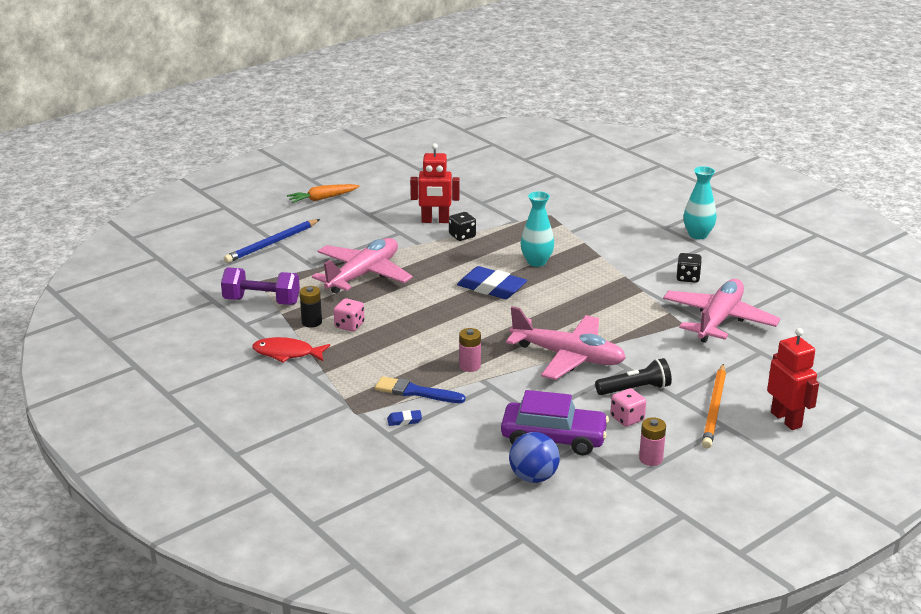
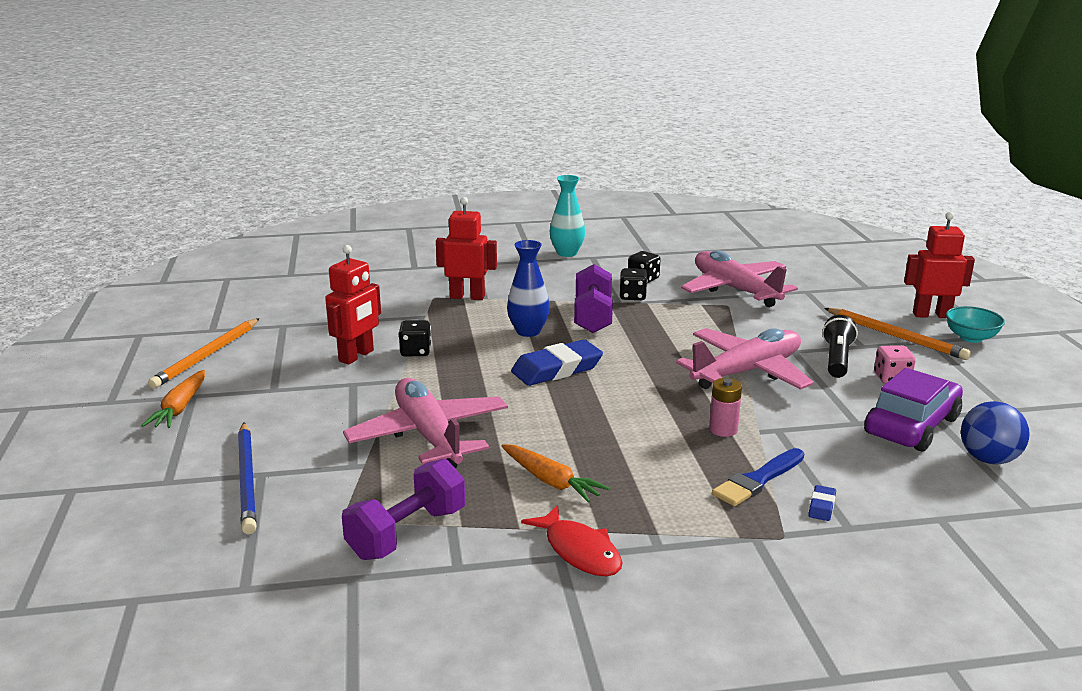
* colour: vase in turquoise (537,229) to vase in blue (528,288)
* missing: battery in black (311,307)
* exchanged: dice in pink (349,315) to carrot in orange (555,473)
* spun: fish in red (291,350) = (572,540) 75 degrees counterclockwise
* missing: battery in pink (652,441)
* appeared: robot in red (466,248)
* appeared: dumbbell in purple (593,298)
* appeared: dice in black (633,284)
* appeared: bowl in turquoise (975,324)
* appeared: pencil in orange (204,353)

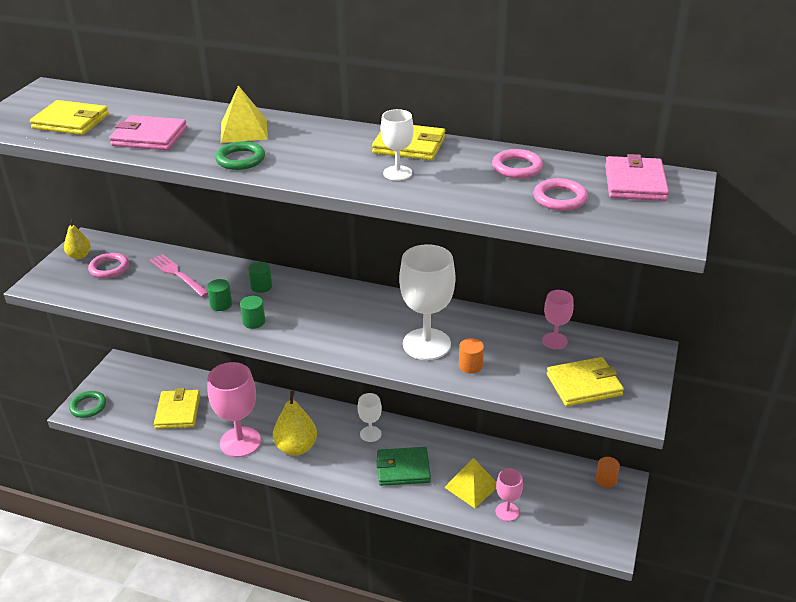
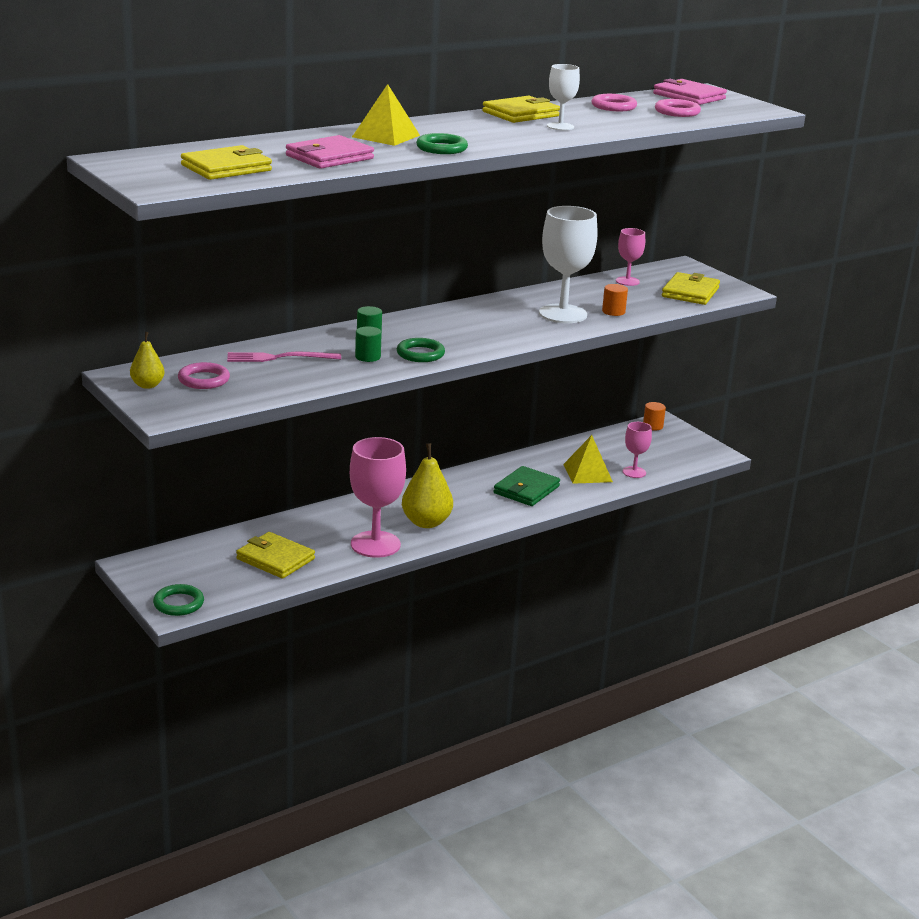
* exchanged: cylinder in green (252,312) to ring in green (421,350)
* missing: goblet in white (369,417)

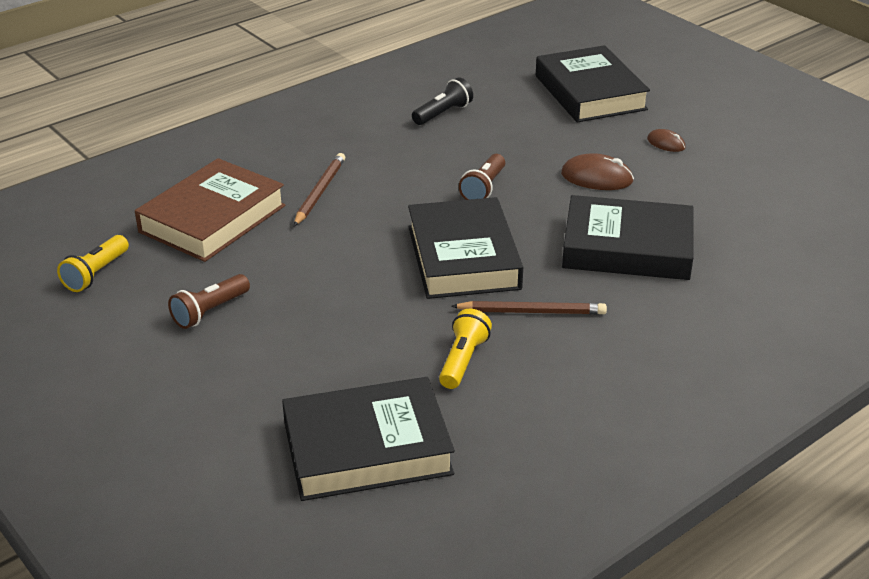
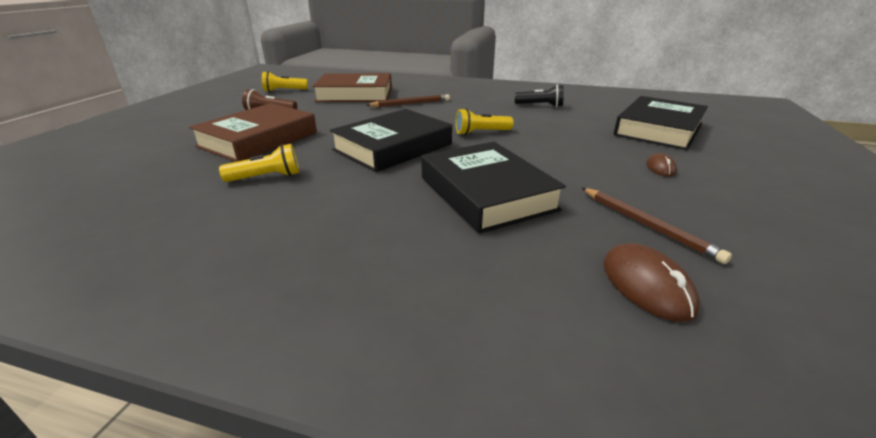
* relocated: mouse in brown (597,171) to (651,282)
* colour: flashlight in brown (482,177) to flashlight in yellow (484,121)
* relocated: pencil in brown (529,308) to (657,226)
* missing: book in black (368,439)
* appeared: book in brown (253,132)

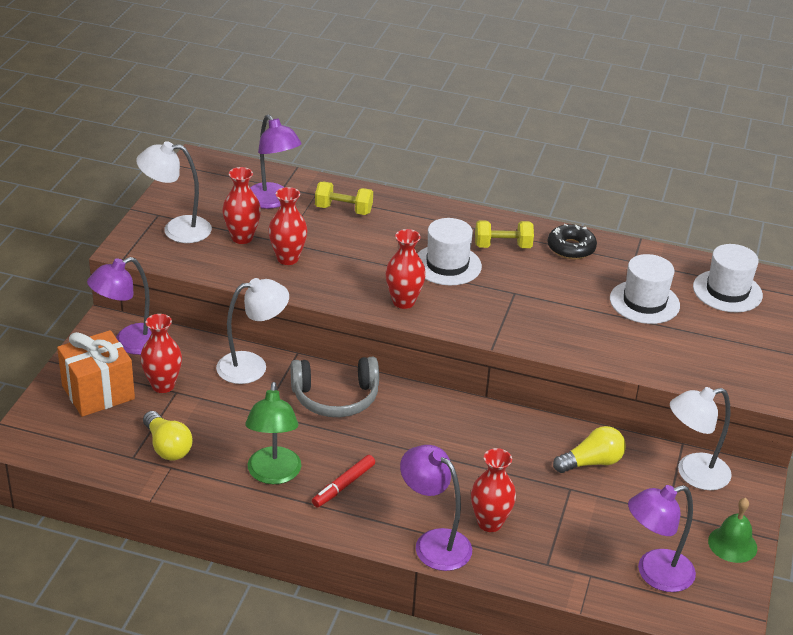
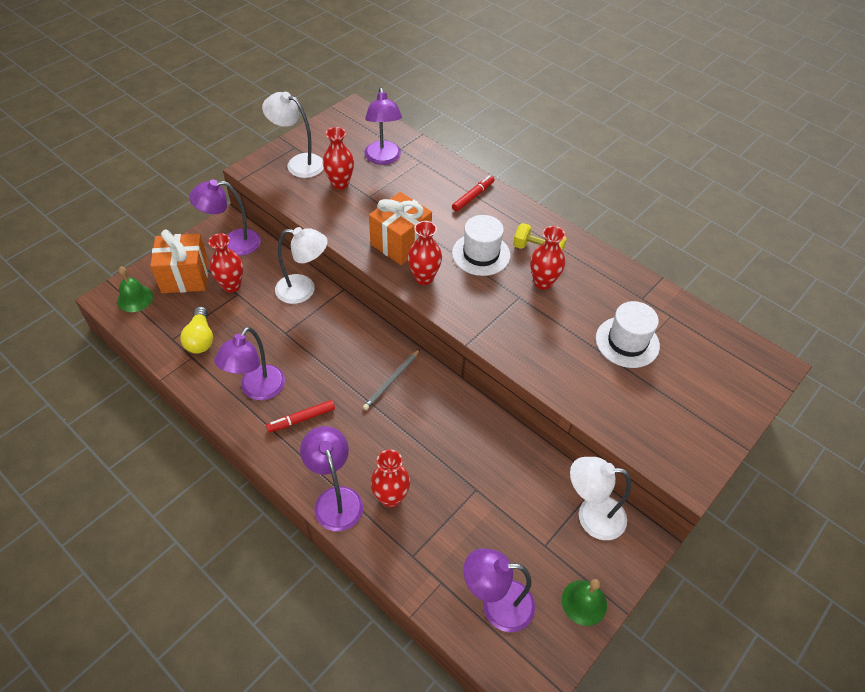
* missing: dumbbell in yellow (344,198)
* relocated: vase in red (287,226) to (547,258)
* missing: donut in black (572,241)
* missing: hat in white (728,278)
* missing: headphones in grey (335,387)
* colour: lamp in green (273,433) to lamp in purple (249,363)
* missing: light bulb in yellow (589,449)
* appeared: marker in red (473,193)
* appeared: gift in orange (400,228)
* appeared: bell in green (135,289)
* appeared: pencil in grey (391,379)

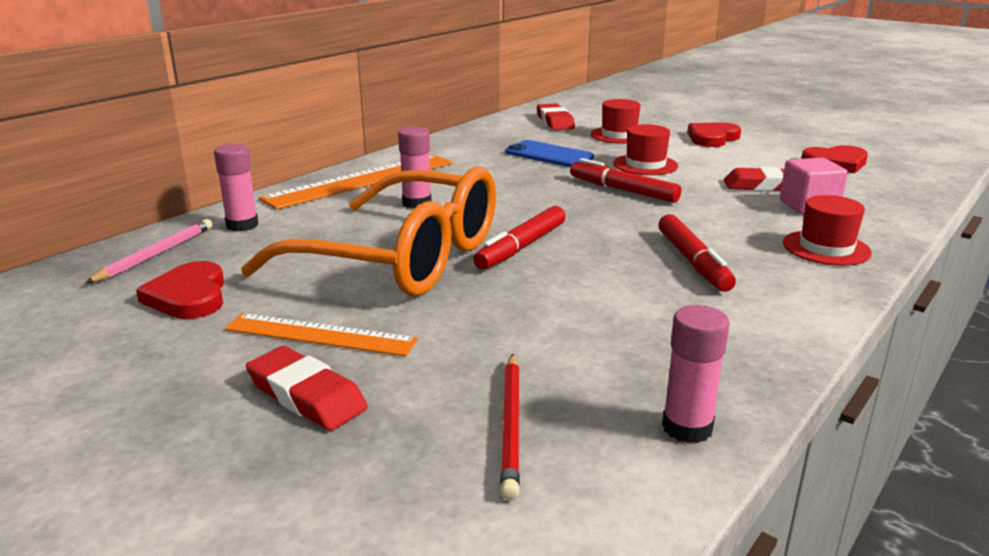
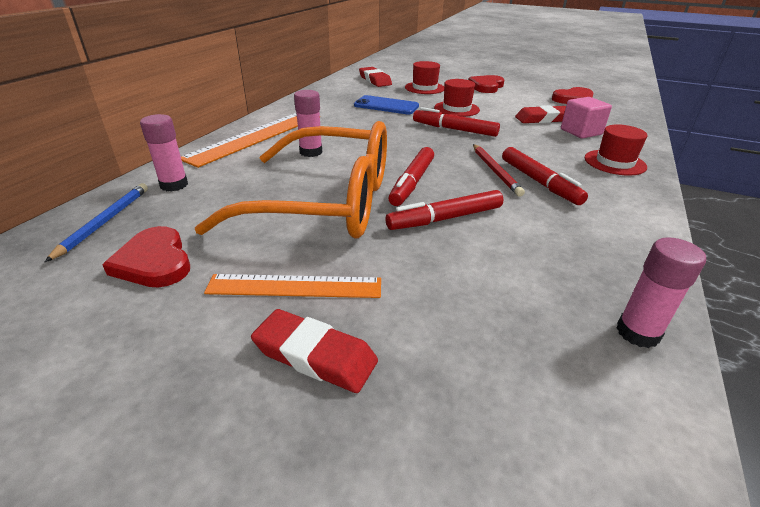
* colour: pencil in pink (148,251) to pencil in blue (96,222)
* relocated: pencil in red (510,427) to (499,170)
* appeared: marker in red (444,210)

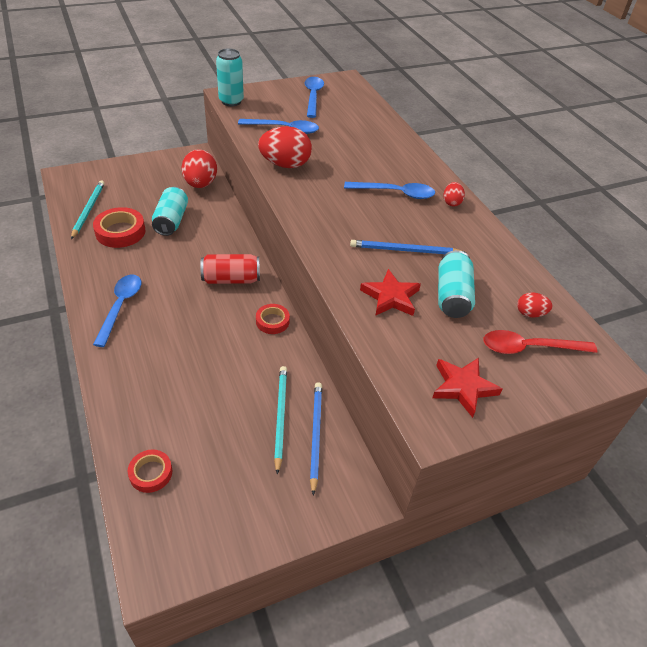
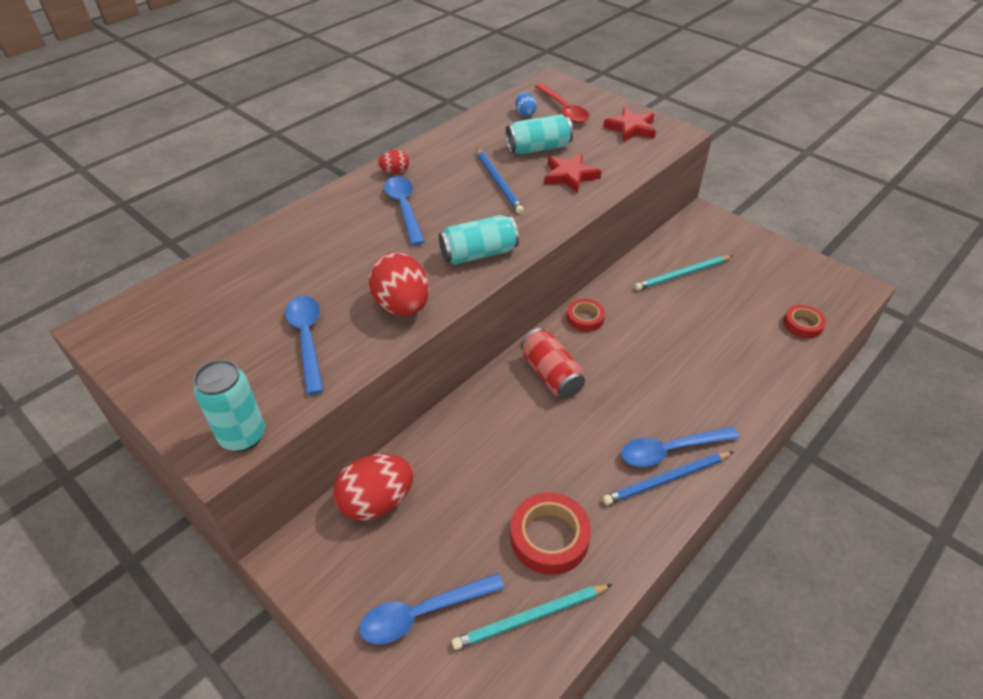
* relocated: spoon in blue (314,97) to (431,608)
* relocated: can in turquoise (170,211) to (479,240)
* colour: egg in red (534,305) to egg in blue (526,104)
* relocated: pencil in blue (316,439) to (668,478)

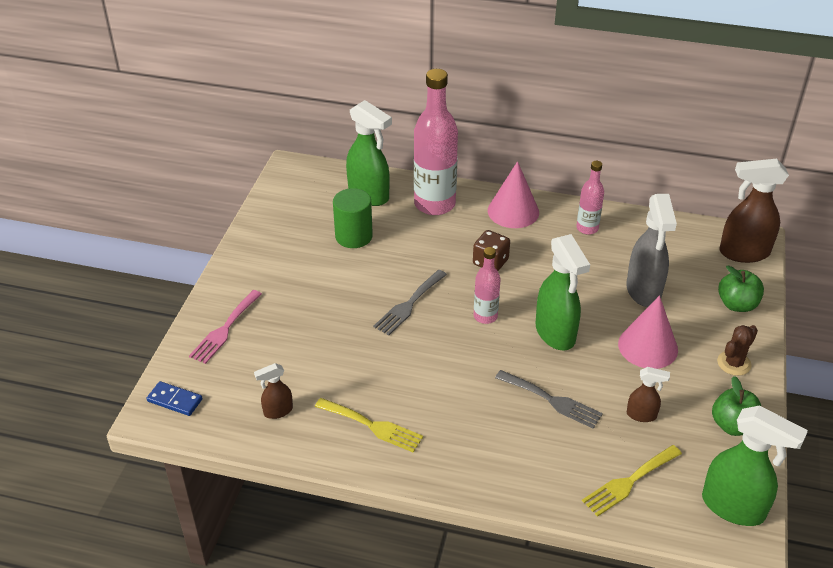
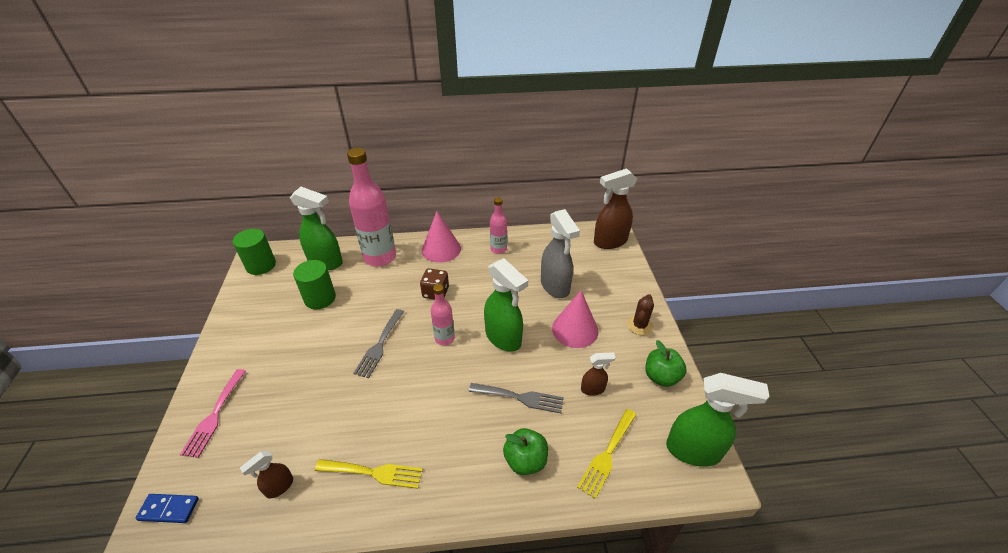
* relocated: apple in green (741,288) to (525,451)
* appeared: cylinder in green (254,252)

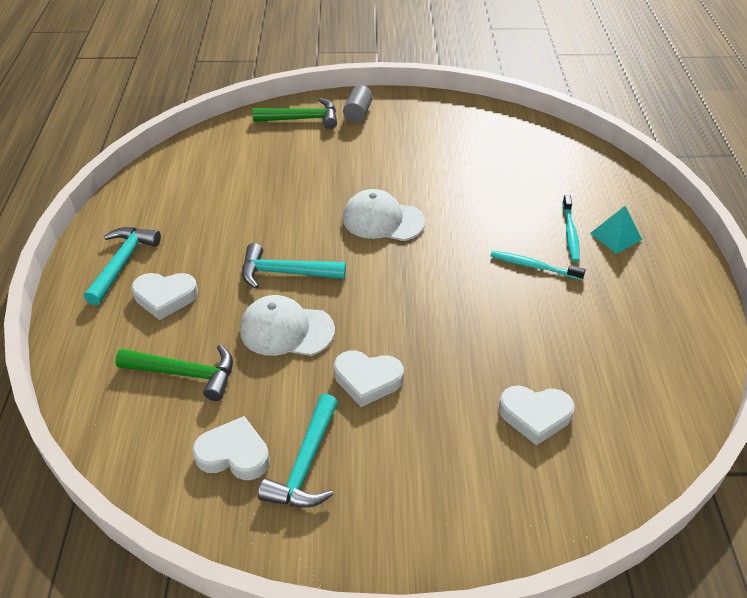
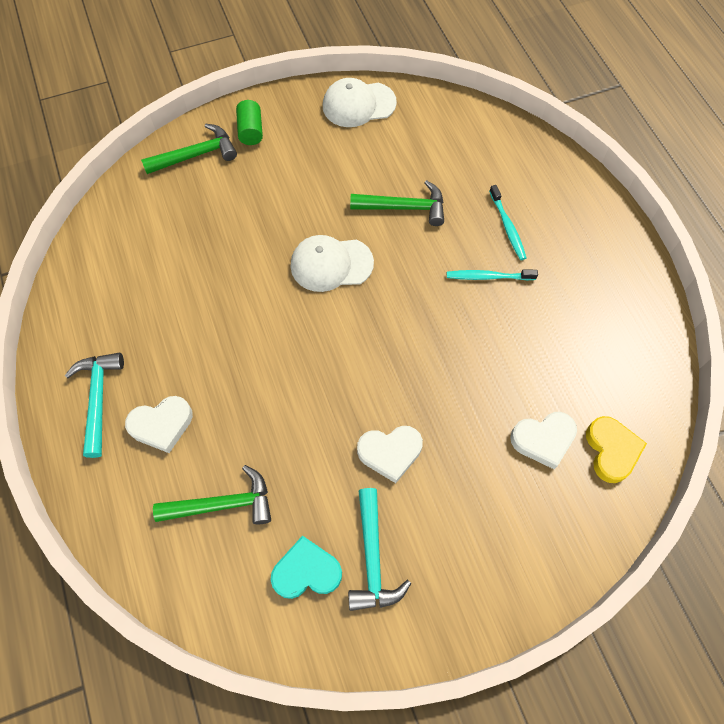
* colour: cylinder in grey (358,104) to cylinder in green (249,122)
* missing: pyramid in turquoise (616,230)
* missing: hammer in turquoise (294,266)
* relocated: cap in white (287,325) to (360,102)
* colour: heart in white (231,448) to heart in turquoise (306,567)
* appeared: hammer in green (397,203)
* appeared: heart in yellow (616,449)

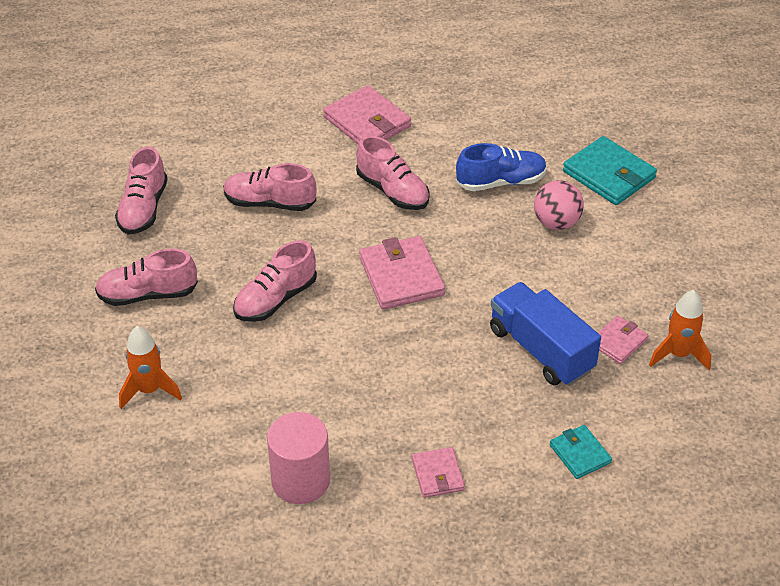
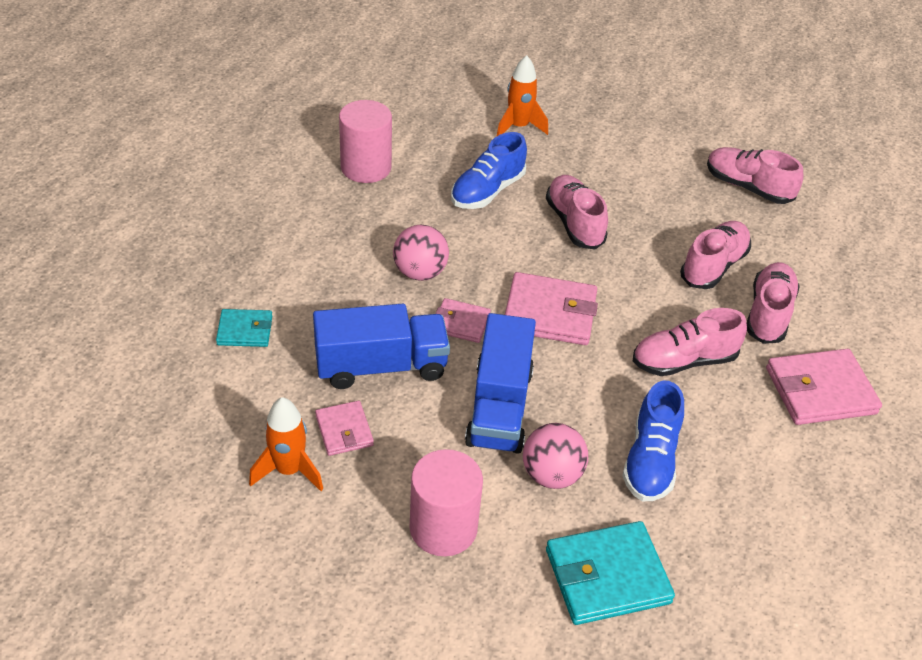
* relocated: shoe in pink (146,277) to (773,303)
* relocated: wallet in pink (438,472) to (463,320)
* appeared: shoe in blue (489,170)
* appeared: ball in pink (421,253)
* appeared: truck in blue (500,383)
* appeared: cylinder in pink (446,502)

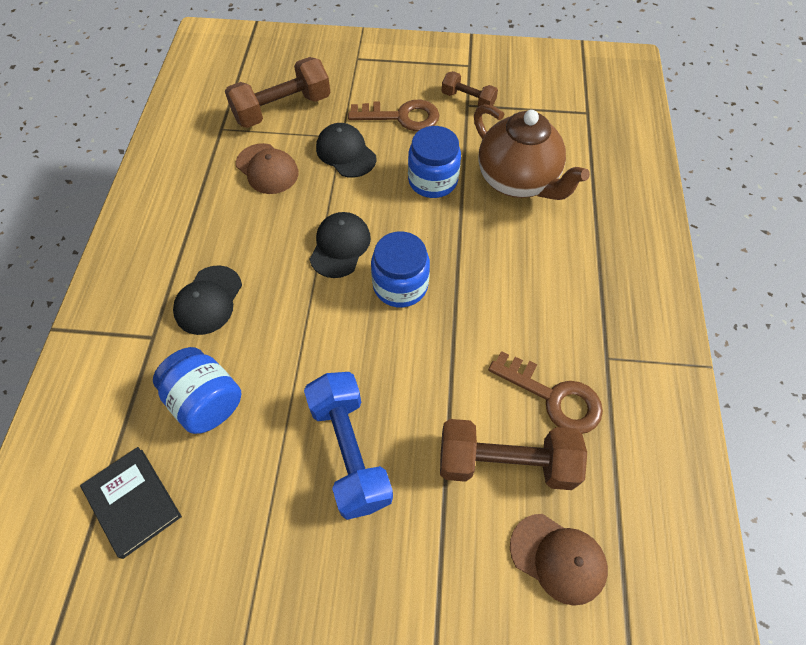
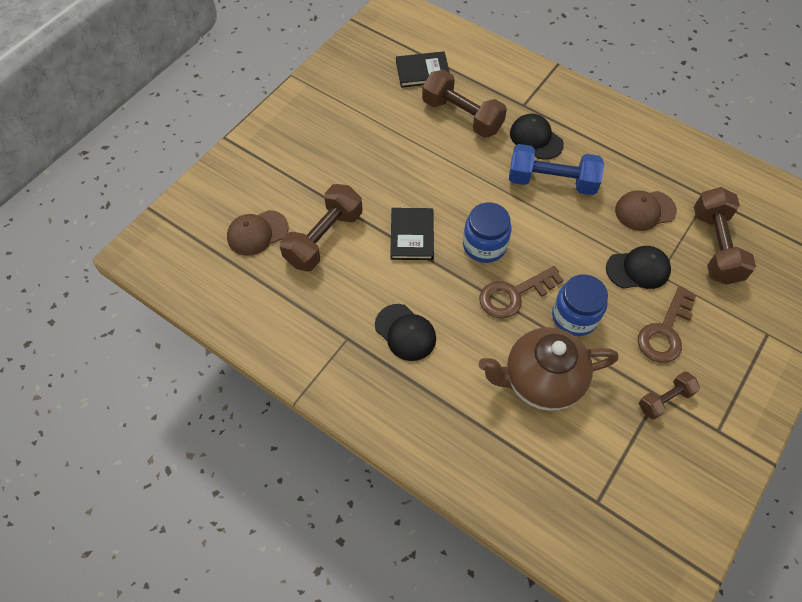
* relocated: cap in black (340,245) to (405,332)
* exchanged: jar in blue (197,390) to dumbbell in brown (464,104)
* relocated: key in brown (545,392) to (521,292)
* relocated: dumbbell in blue (348,446) to (556,169)
* appeared: book in black (412,234)

